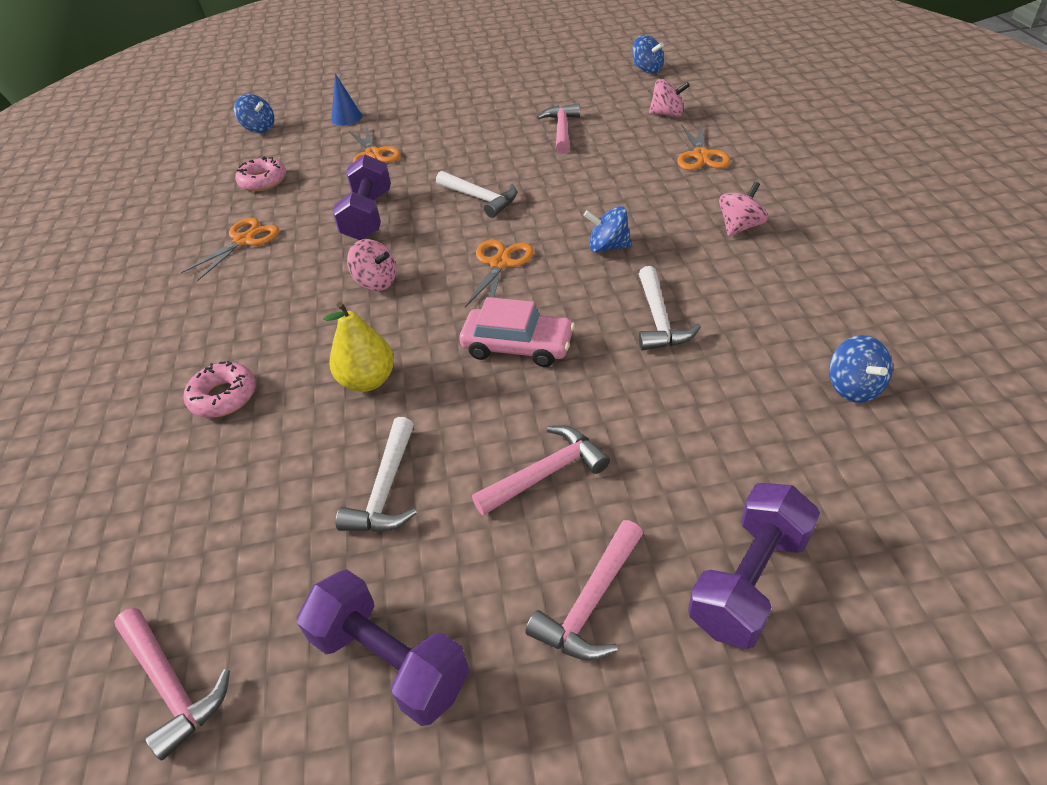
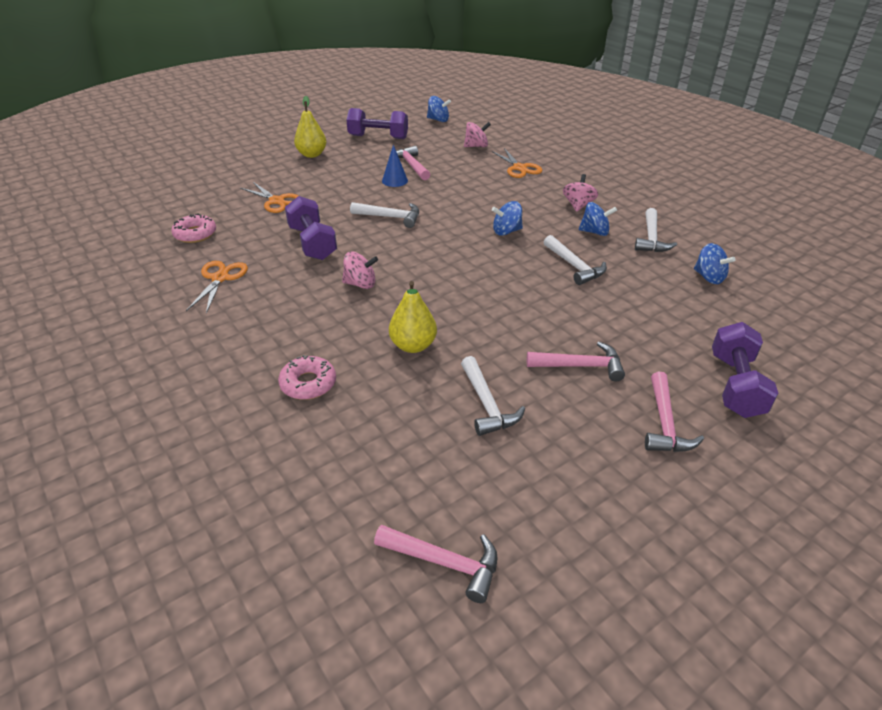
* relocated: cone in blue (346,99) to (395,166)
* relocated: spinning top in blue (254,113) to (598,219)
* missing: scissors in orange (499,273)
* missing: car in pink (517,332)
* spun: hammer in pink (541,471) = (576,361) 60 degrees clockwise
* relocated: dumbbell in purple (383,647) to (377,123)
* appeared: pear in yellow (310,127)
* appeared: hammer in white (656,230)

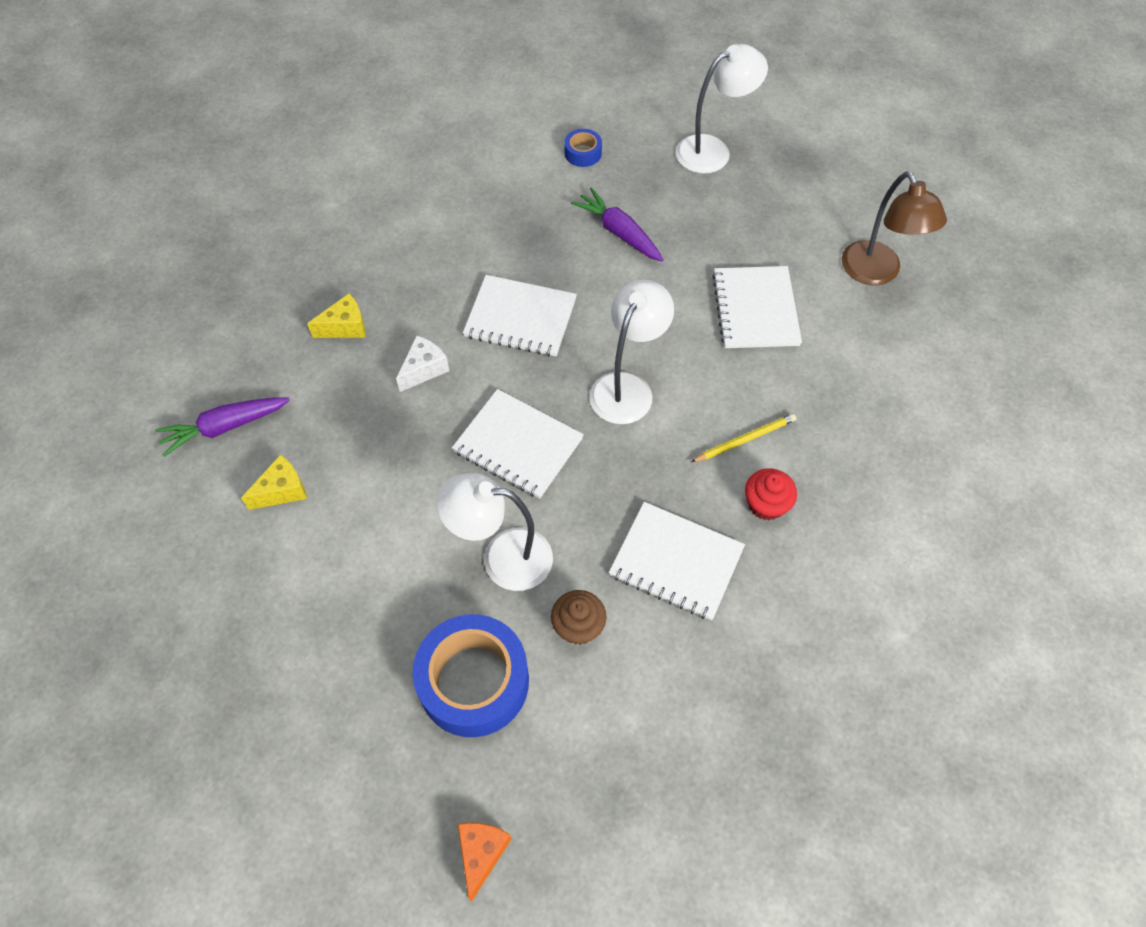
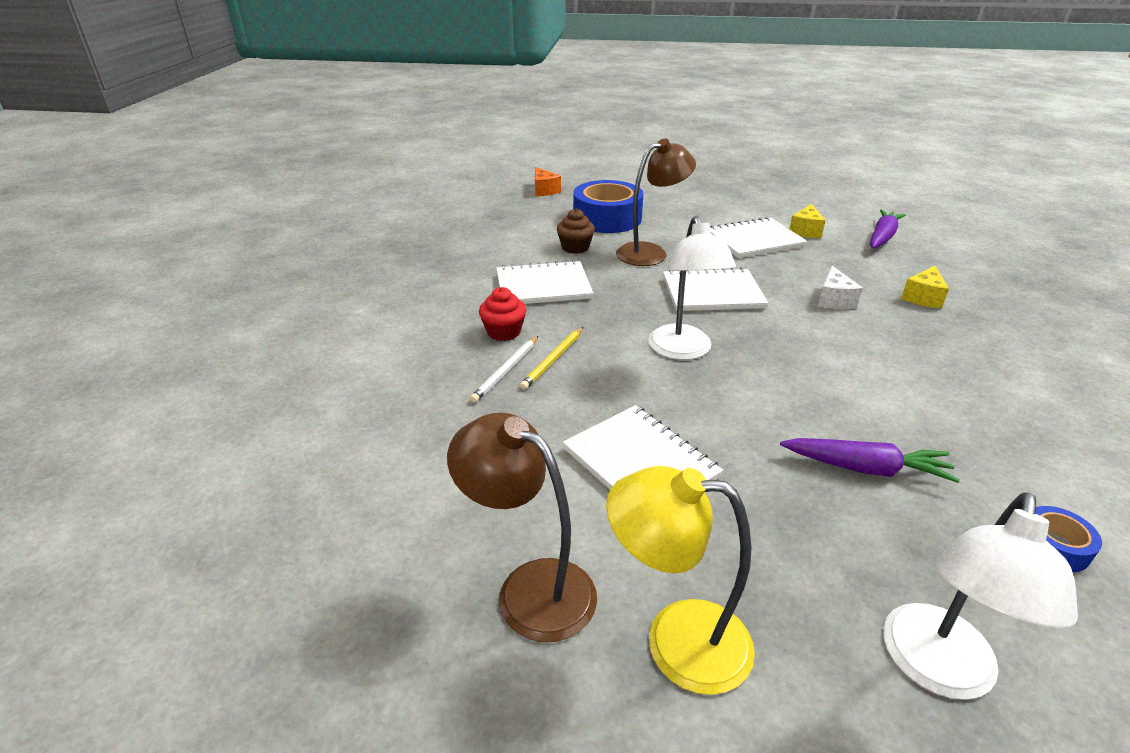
* relocated: notebook in white (520,316) to (758,237)
* colour: lamp in white (494,532) to lamp in brown (656,202)
* appeared: pencil in white (504,369)
* appeared: lamp in yellow (680,580)

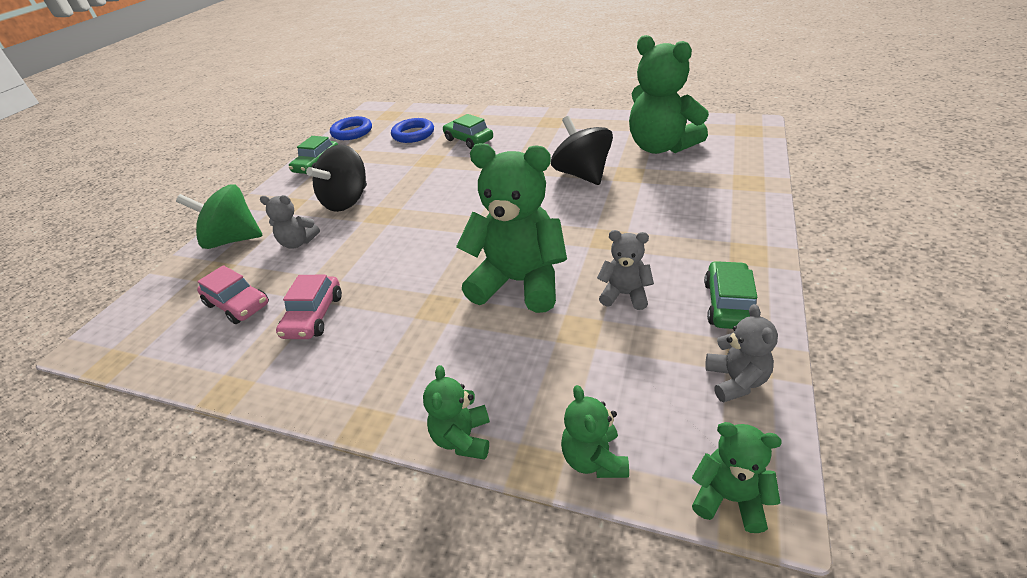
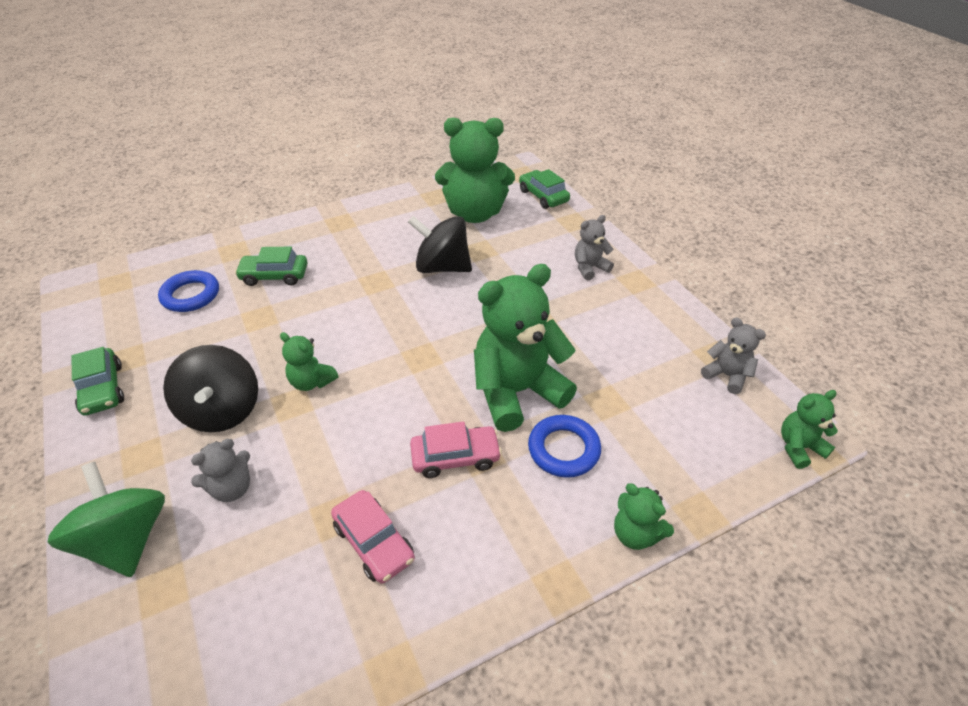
* relocated: ring in blue (351,128) to (564,446)
* spun: spinning top in green (219,216) = (106,519) 105 degrees clockwise
* relocated: teddy bear in grey (625,270) to (594,247)
* relocated: car in green (730,295) to (544,189)
* relocated: car in pink (233,294) to (456,450)
* relocated: teddy bear in green (595,431) to (309,361)

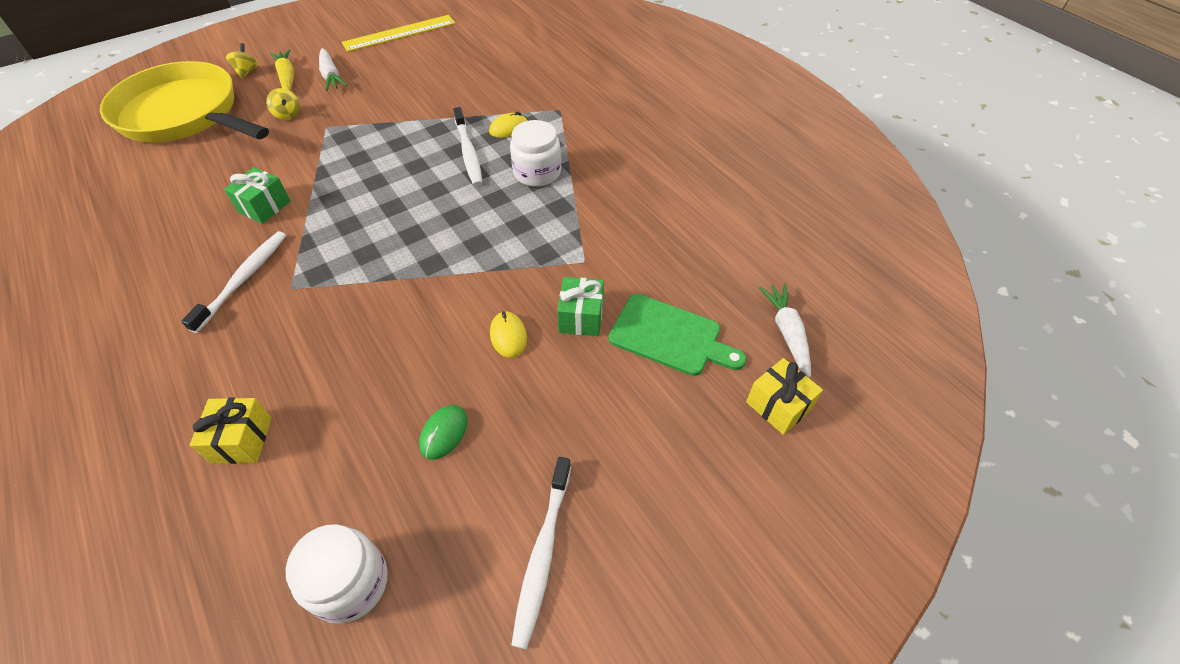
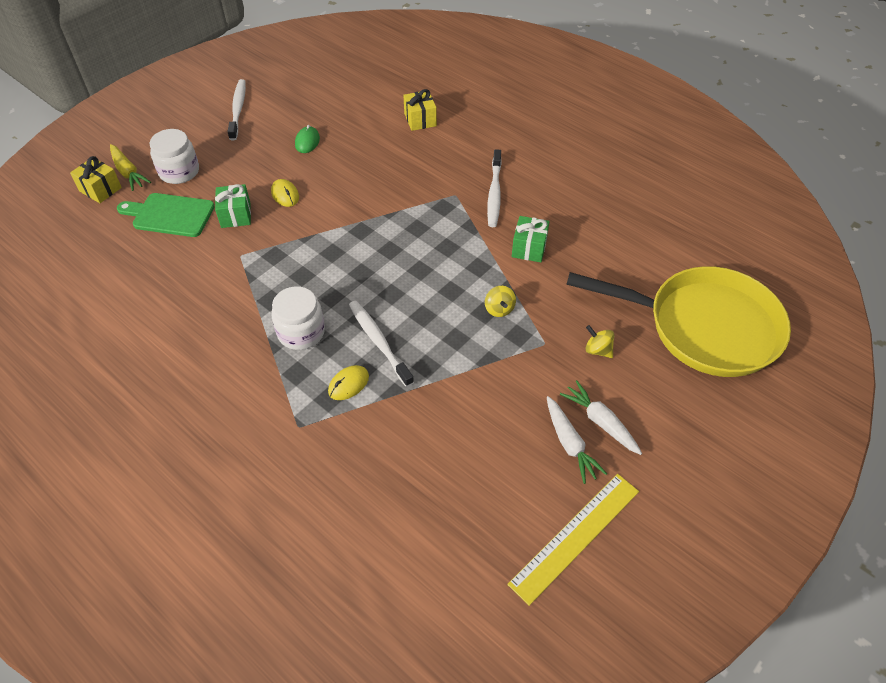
* relocated: spinning top in yellow (242,61) to (500,301)
* relocated: carrot in yellow (282,70) to (130,167)
* relocated: carrot in white (785,330) to (577,440)
* relocated: jar in white (337,574) to (174,156)

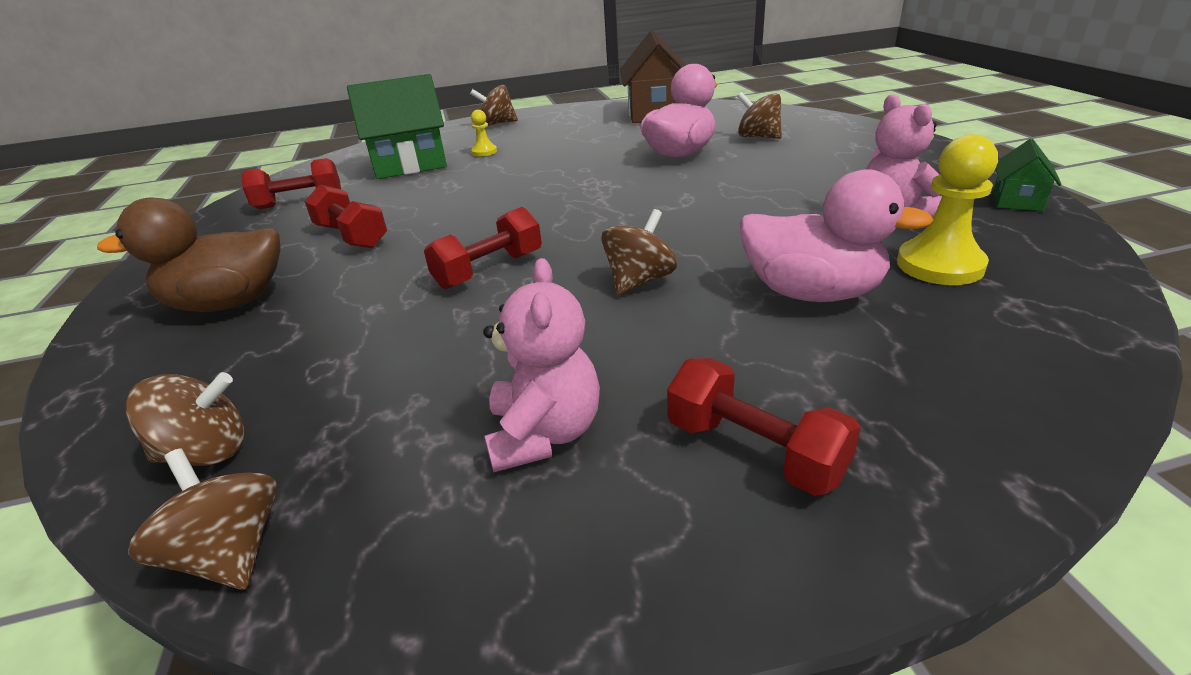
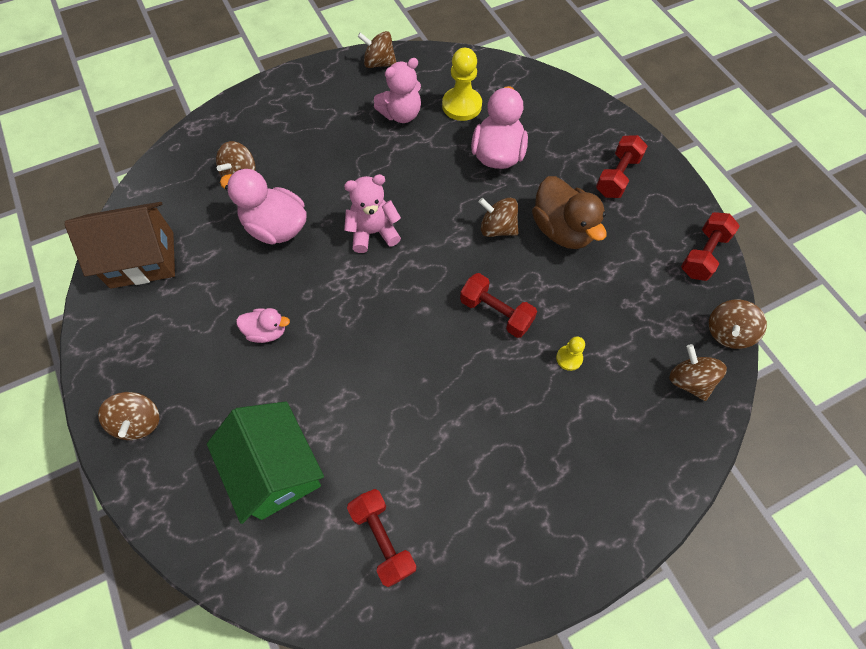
* relocated: pawn in yellow (484,133) to (570,353)
* exchanged: house in green (1027,175) to spinning top in brown (376,49)
* relocated: dumbbell in red (345,216) to (710,246)
* relocated: duck in brown (189,254) to (569,212)
* relocated: teddy bear in pink (541,365) to (372,213)
* appeared: duck in pink (263,325)

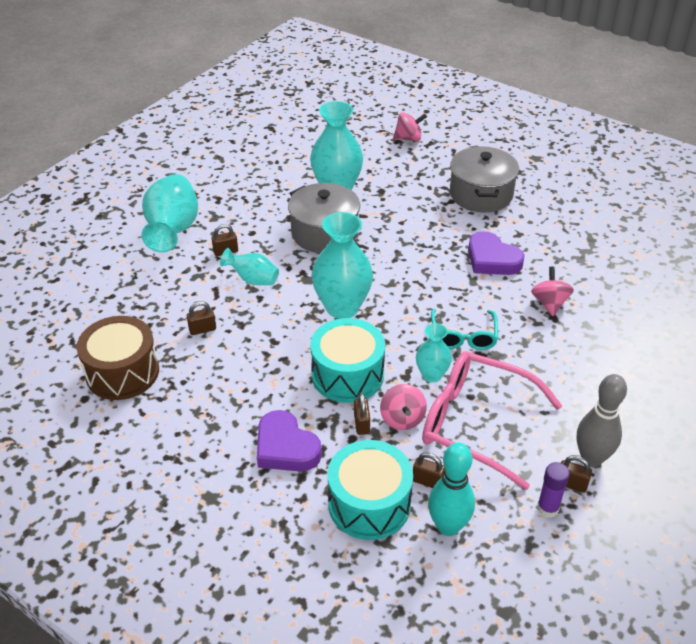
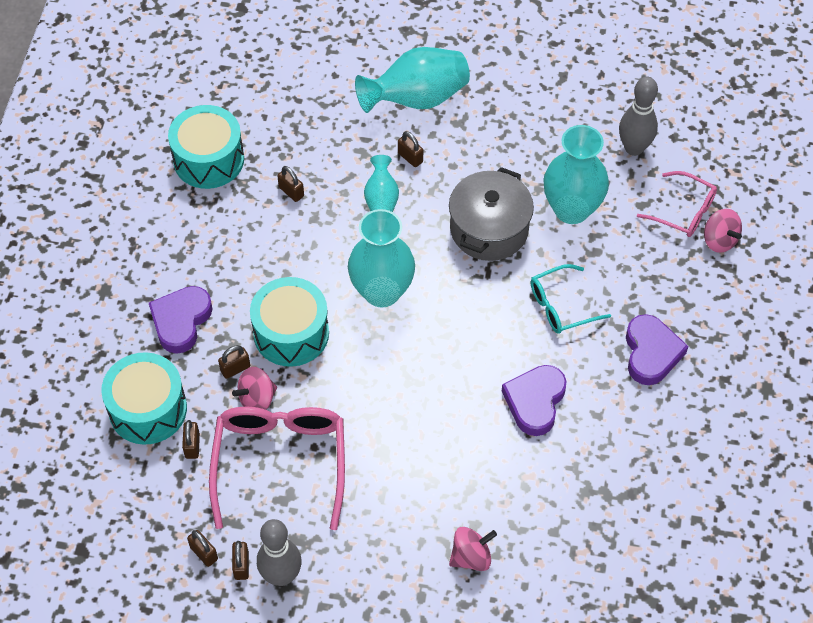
* exchanged: pot in grey (484,179) to heart in purple (657,349)
* relocated: spinning top in pink (552,291) to (473,549)
* relocated: glasses in turquoise (464,329) to (571,299)
* colour: drum in brown (118,358) to drum in turquoise (206,147)
* missing: vase in turquoise (434,353)
* missing: bowling pin in turquoise (451,489)
* exchanged: glue stick in purple (553,490) to padlock in brown (202,548)
* appeared: bowling pin in grey (638,116)
* appeared: glasses in pink (677,204)

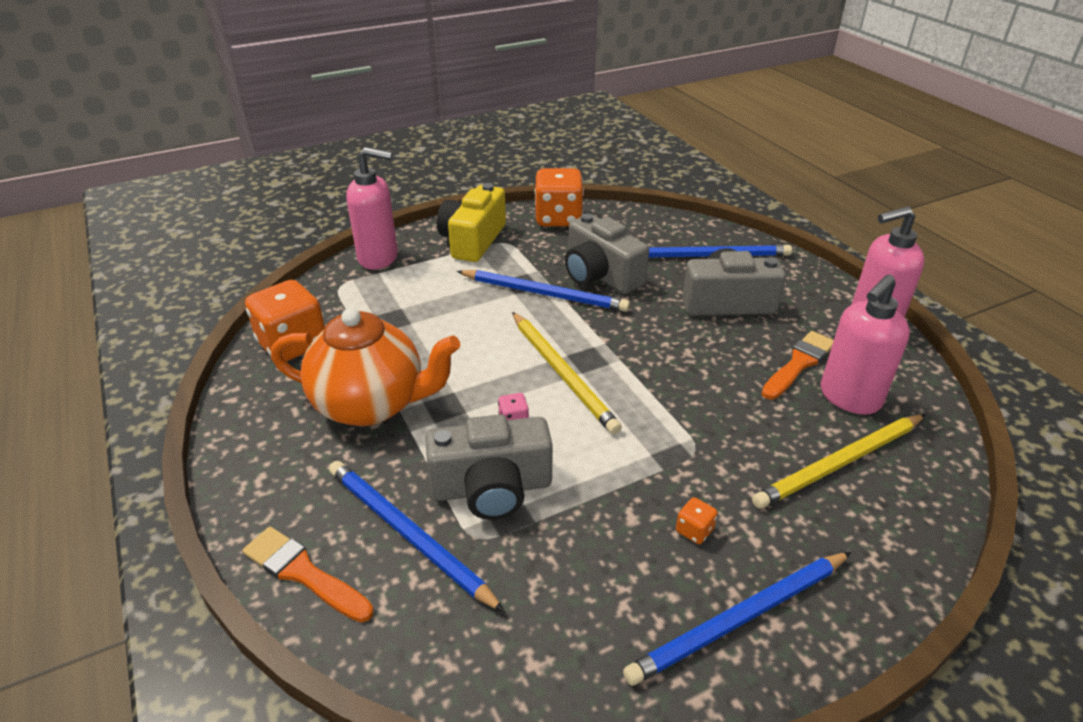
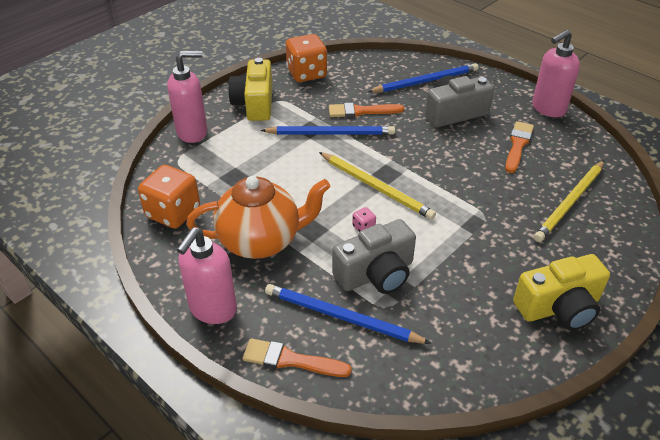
* exchanged: camera in grey (607,253) to brush in orange (366,110)
* relocated: soap dispenser in pink (865,344) to (207,275)
* missing: dice in orange (697,520)
* exchanged: pencil in blue (737,619) to camera in yellow (561,292)

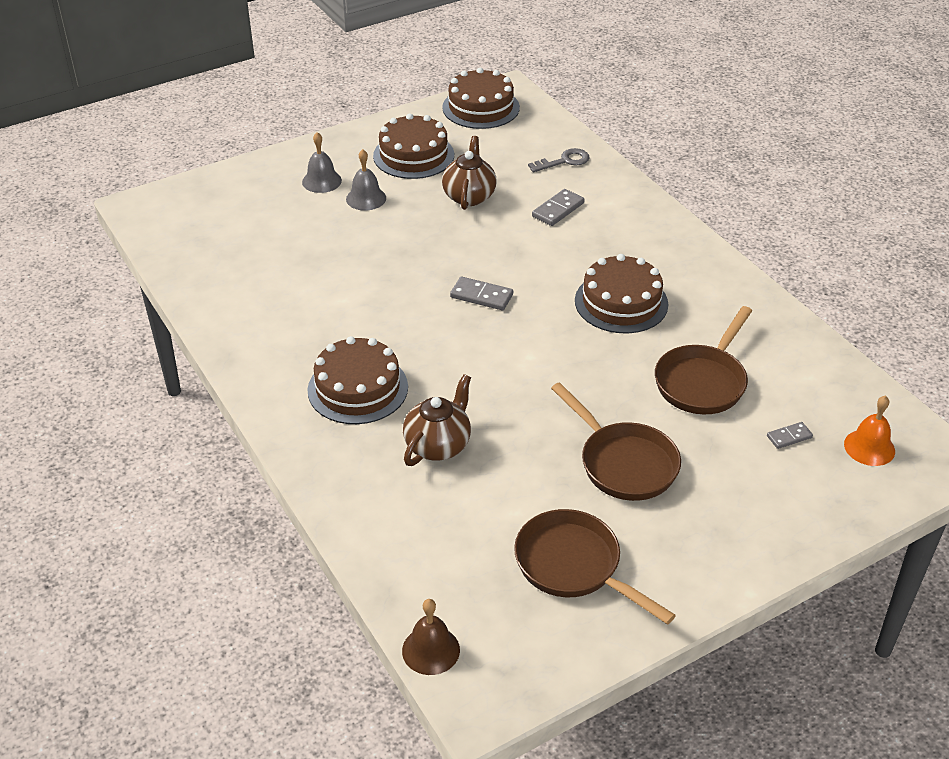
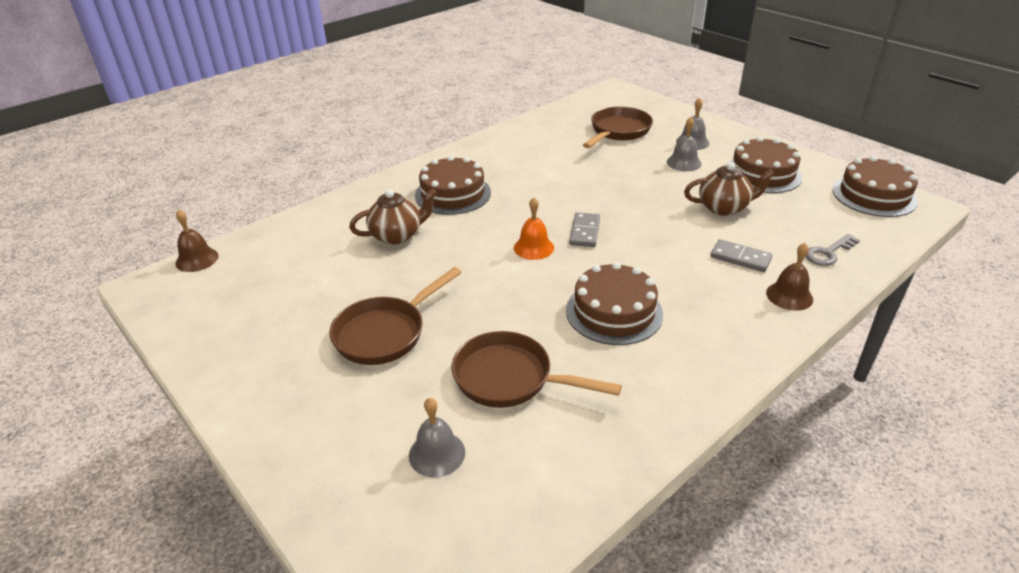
* spun: key in grey (558,160) = (833,250) 90 degrees clockwise
* spun: teapot in brown (437,420) = (393,216) 45 degrees counterclockwise
* relocated: bell in orange (869,430) to (534,228)
* exchanged: domino in grey (790,435) to bell in grey (437,437)
* relocated: pan in brown (595,567) to (618,127)
* appeared: bell in brown (789,277)

